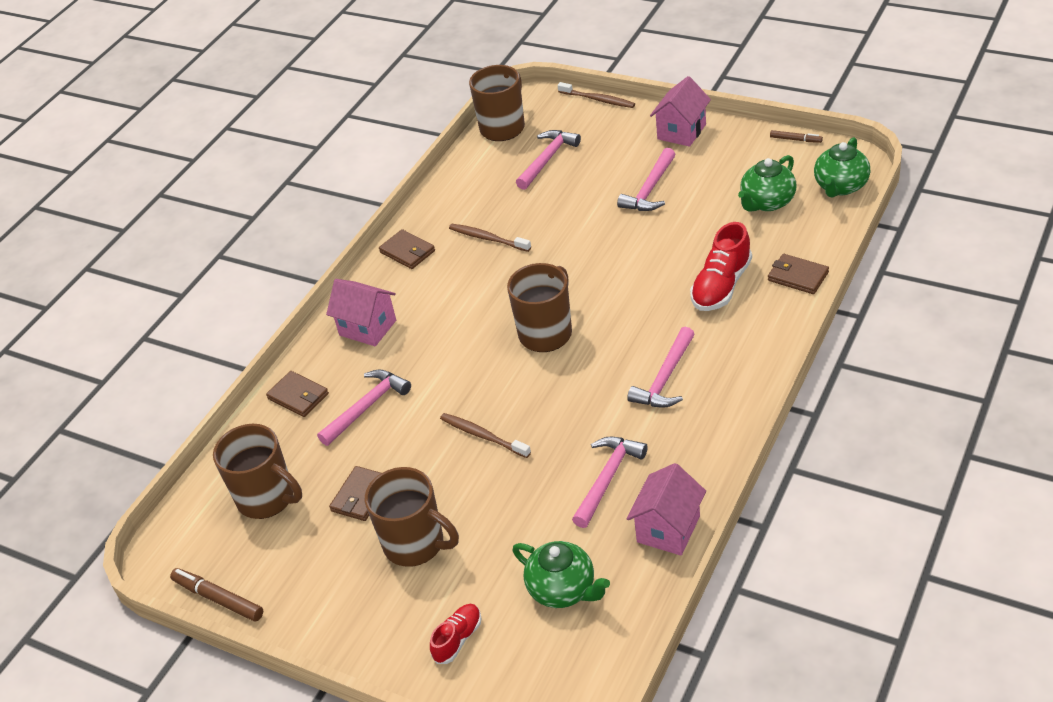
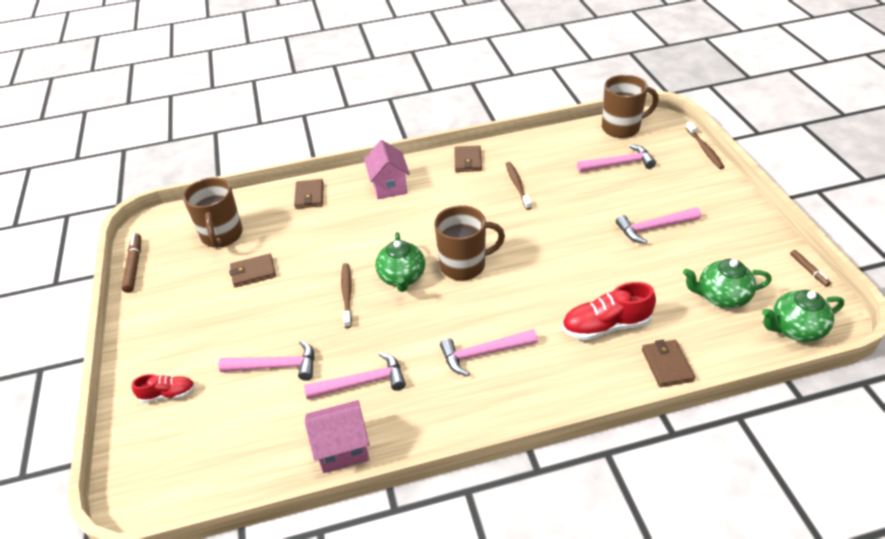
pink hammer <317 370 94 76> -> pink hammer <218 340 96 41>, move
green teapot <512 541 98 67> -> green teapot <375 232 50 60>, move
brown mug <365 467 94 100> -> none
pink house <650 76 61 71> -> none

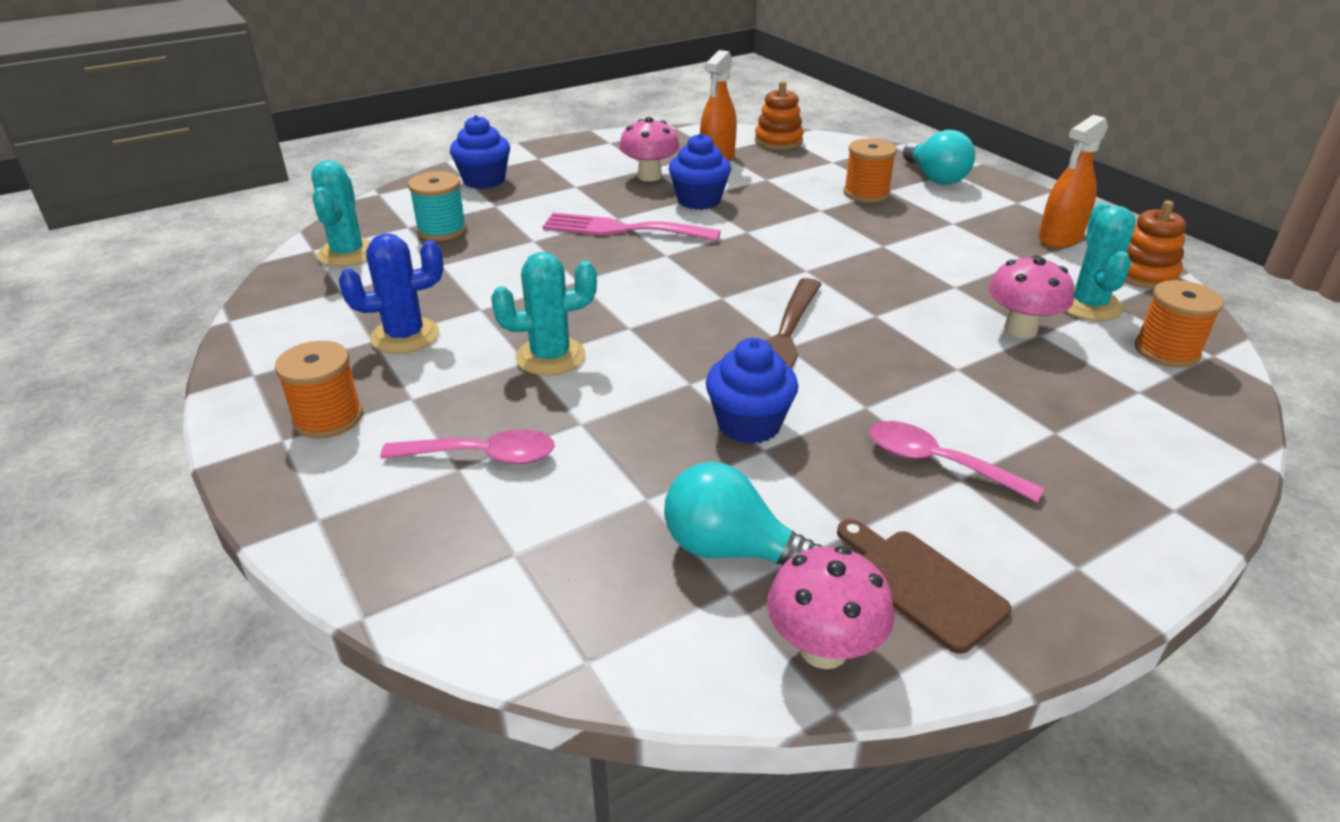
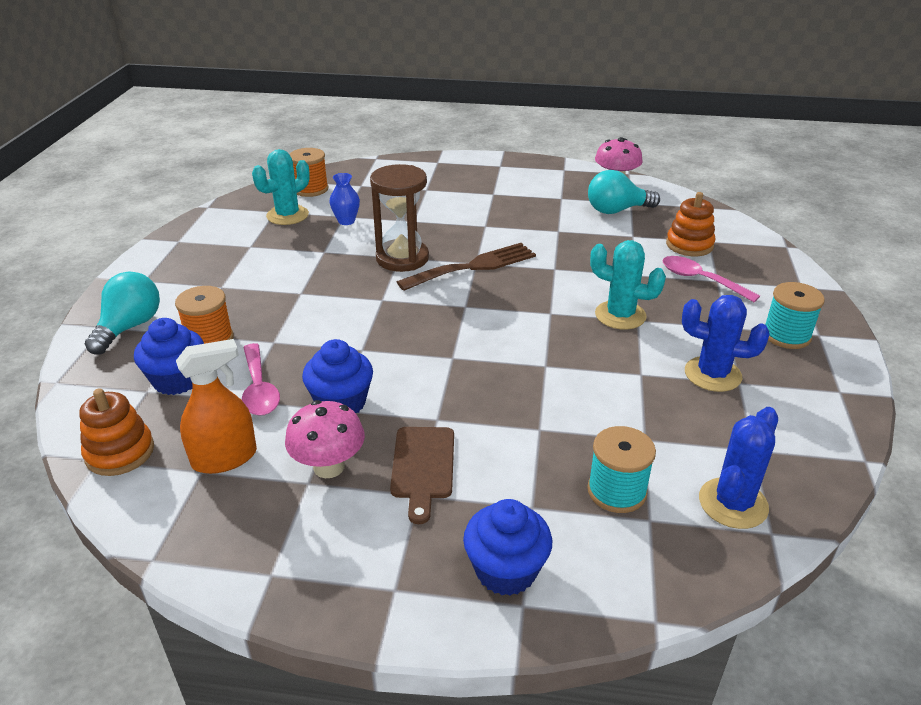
blue cupcake <706 338 92 106> -> blue cupcake <134 318 70 77>, move
pink spoon <869 421 175 81> -> pink spoon <242 343 38 73>, move
pink mushroom <988 255 86 83> -> blue vase <329 173 31 52>
none -> brown hourglass <370 164 59 108>
brown cutting board <837 519 174 135> -> brown cutting board <390 427 64 97>, move
turquoise light bulb <664 462 159 104> -> turquoise light bulb <588 170 72 44>, 105 degrees clockwise
orange stacking toy <1125 201 61 88> -> orange stacking toy <666 192 49 64>, move
turquoise cactus <311 160 60 107> -> blue cactus <699 407 79 122>
orange spool <275 341 88 97> -> turquoise spool <765 282 60 67>
pink fork <542 212 179 29> -> none
orange spray bottle <1039 115 69 133> -> none

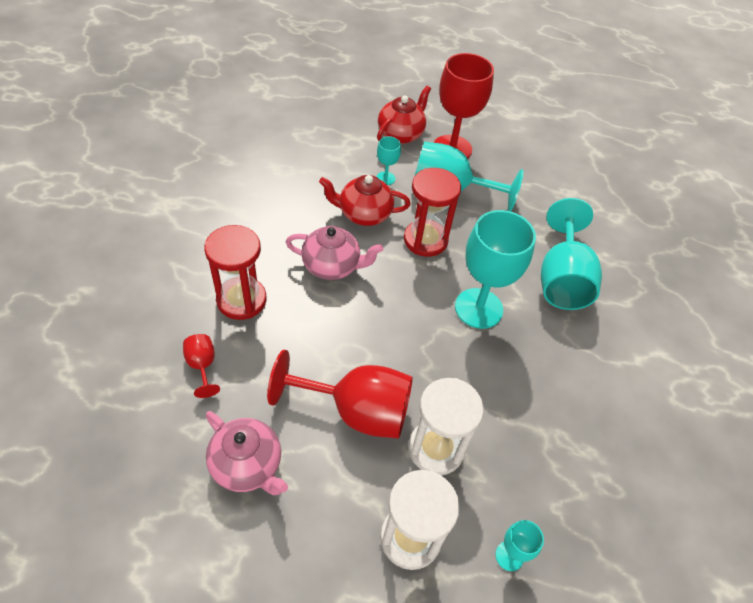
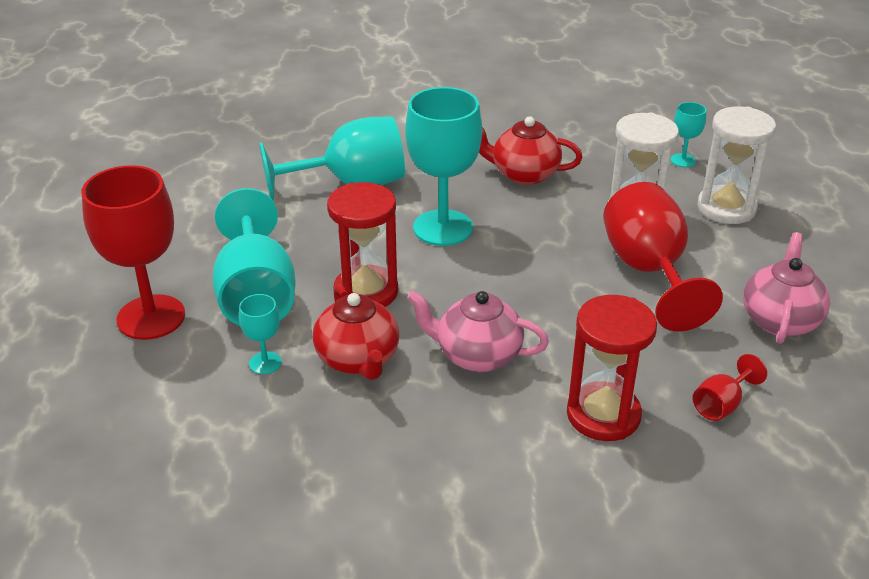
pink teapot <286 226 97 54> -> pink teapot <407 291 142 81>, 60 degrees counterclockwise
red teapot <377 86 54 58> -> red teapot <479 116 104 69>, move

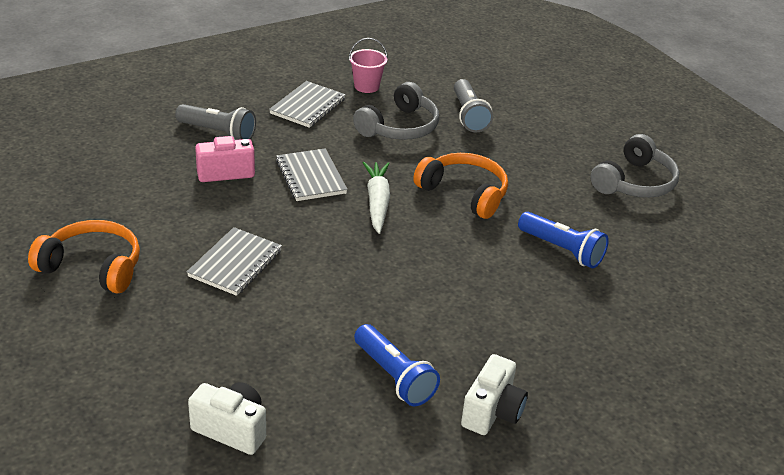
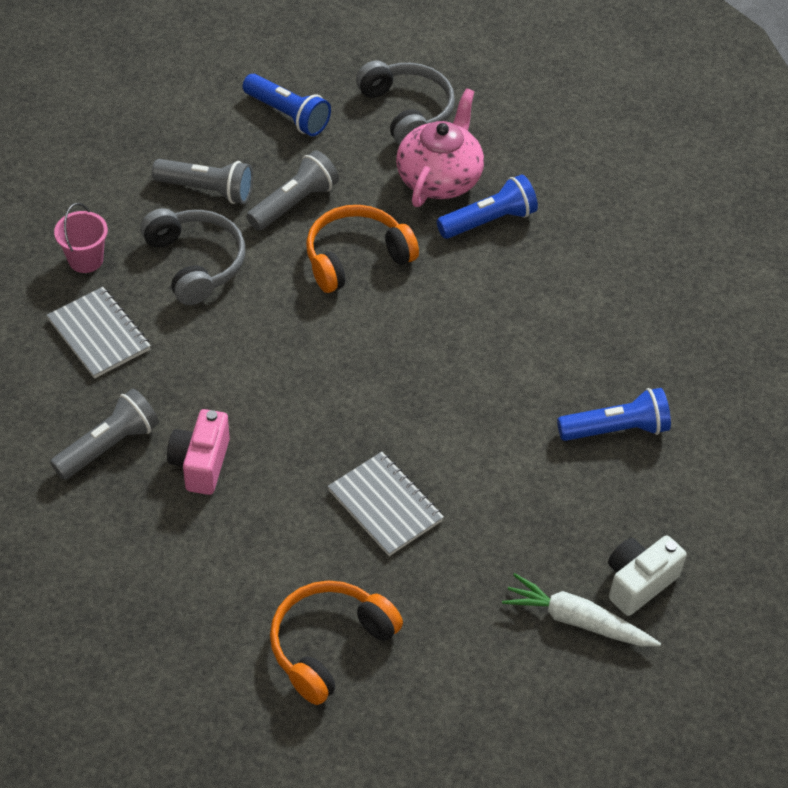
none -> blue flashlight <243 74 88 62>
none -> grey flashlight <247 150 92 81>
none -> pink teapot <396 88 88 119>
white carrot <363 162 27 72> -> white carrot <502 573 159 74>, move
grey notebook <276 148 71 53> -> none
white camera <461 354 67 81> -> none

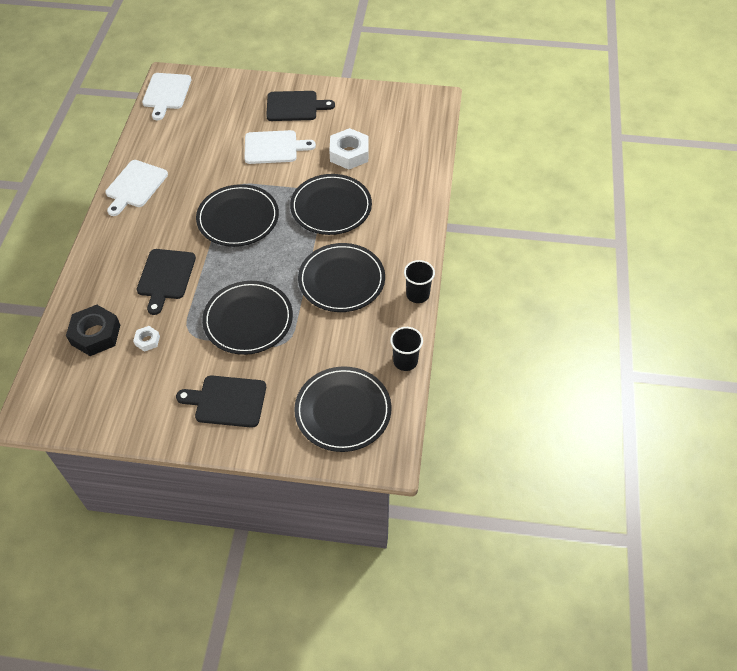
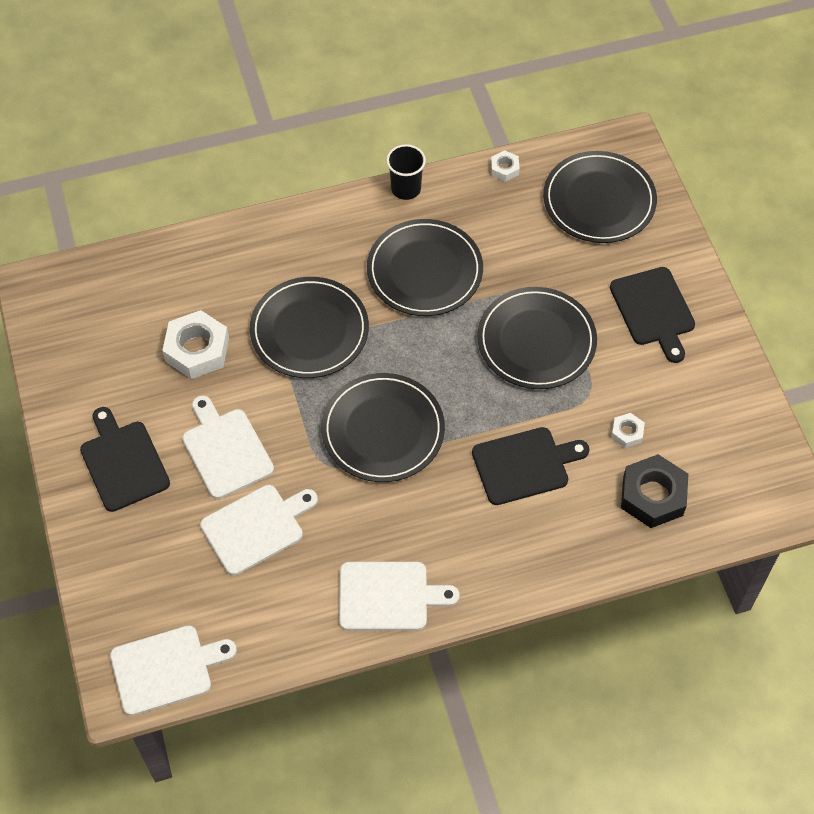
none -> white cutting board <200 485 118 90>
black cup <390 327 33 44> -> white nut <491 150 29 32>

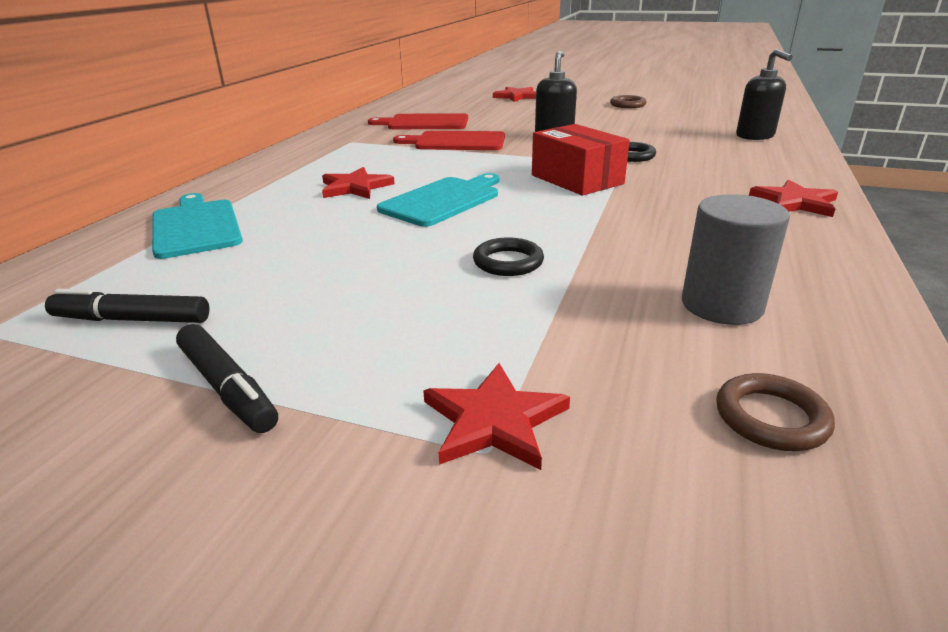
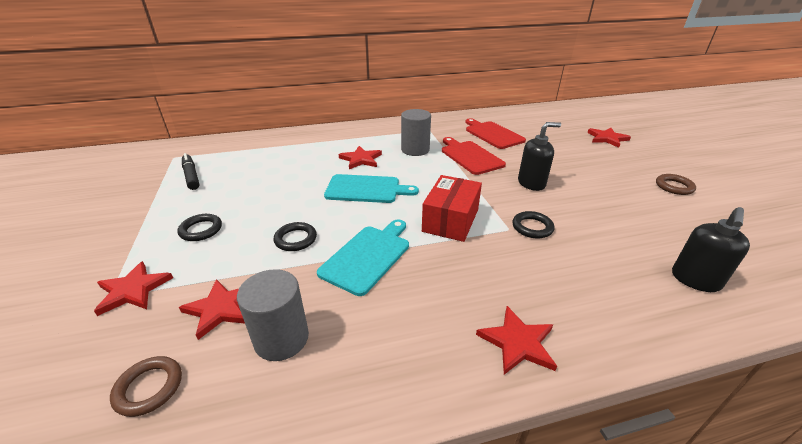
none -> black ring <177 214 45 27>
none -> red star <179 279 66 61>
turquoise cutting board <152 193 91 66> -> turquoise cutting board <317 220 92 76>, move
none -> grey cylinder <401 109 30 47>
black marker <176 324 102 109> -> none

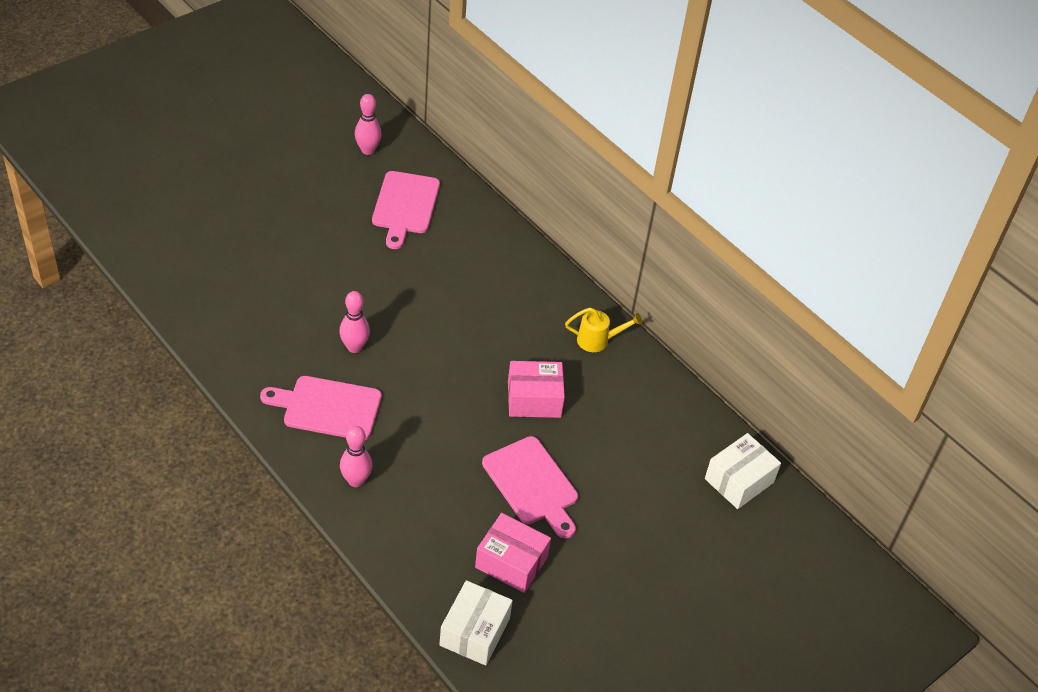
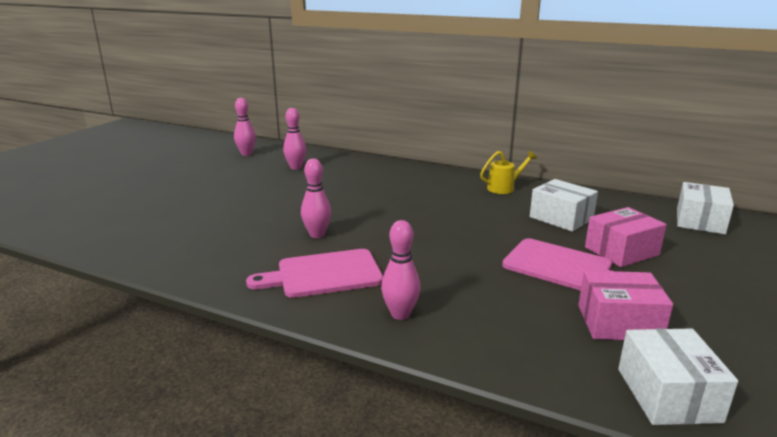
pink cutting board <372 171 68 78> -> pink bowling pin <283 108 23 62>
none -> white box <530 179 68 53>
pink box <508 361 57 57> -> pink box <585 207 82 60>, move

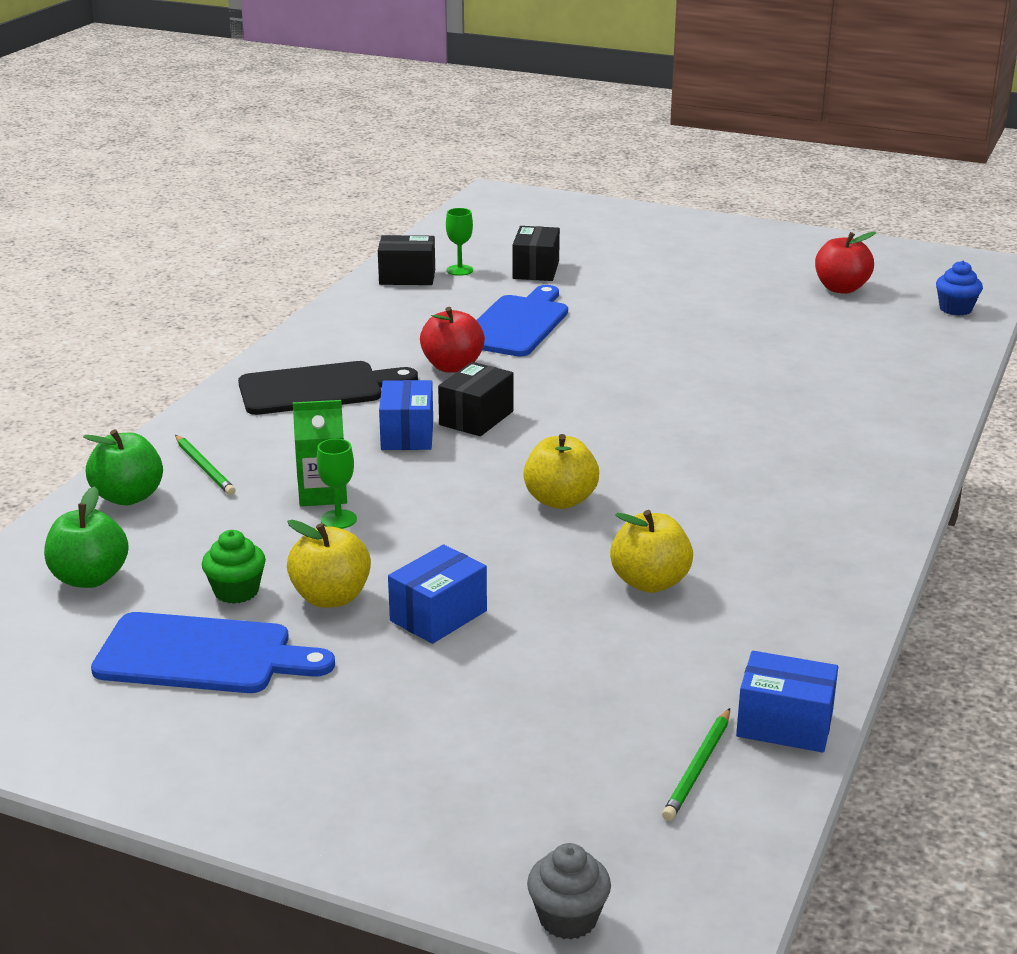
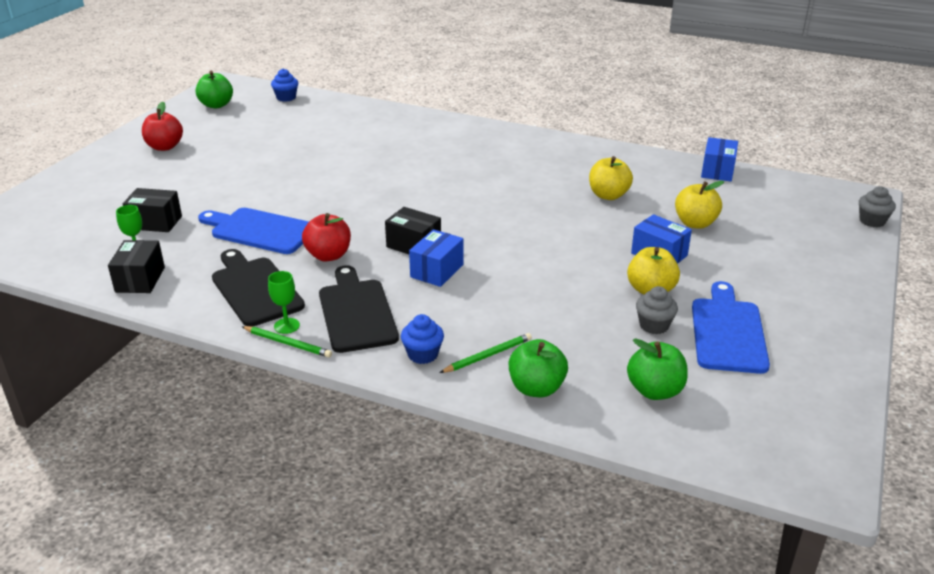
red apple <815 232 61 62> -> red apple <142 102 41 49>, move
none -> green apple <195 71 38 37>
none -> black cutting board <212 249 93 78>
green pencil <662 708 68 113> -> green pencil <241 326 91 32>, move
green goblet <317 439 40 90> -> green goblet <268 271 32 63>, move
none -> blue cupcake <401 314 43 50>
blue box <379 380 54 70> -> blue box <409 229 55 58>, 60 degrees counterclockwise
green cupcake <202 530 64 74> -> grey cupcake <636 286 42 48>
yellow apple <523 434 76 75> -> yellow apple <675 181 49 48>, move
green carton <293 400 54 106> -> none

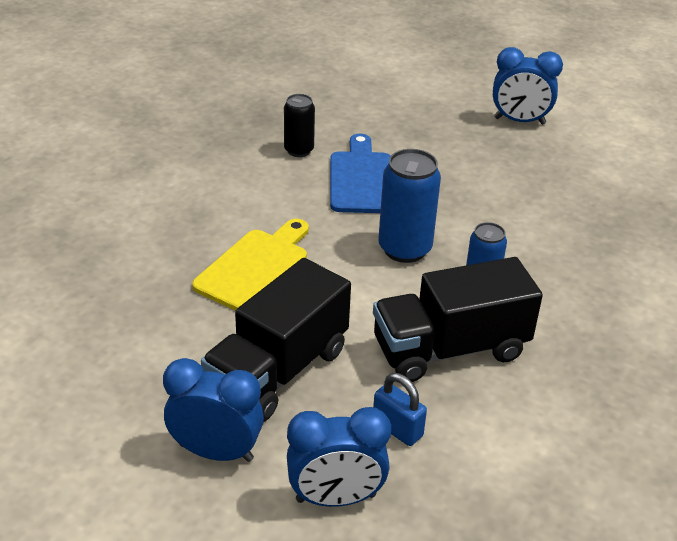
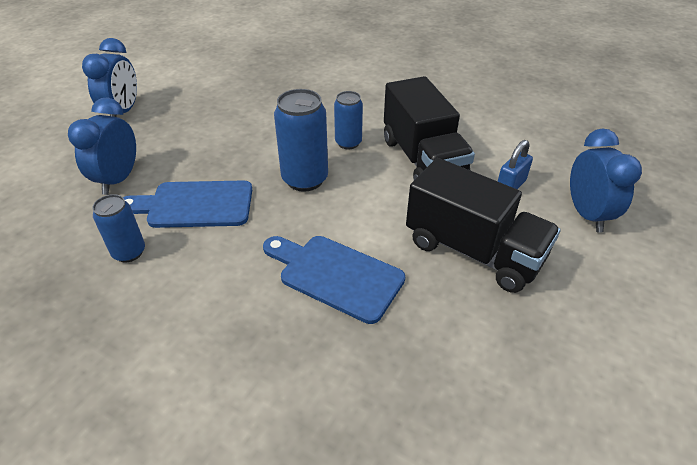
blue clock <163 358 101 104> -> blue clock <68 98 68 97>, move
black can <284 94 31 63> -> blue can <92 194 53 69>
yellow cutting board <192 219 117 92> -> blue cutting board <263 236 142 88>

